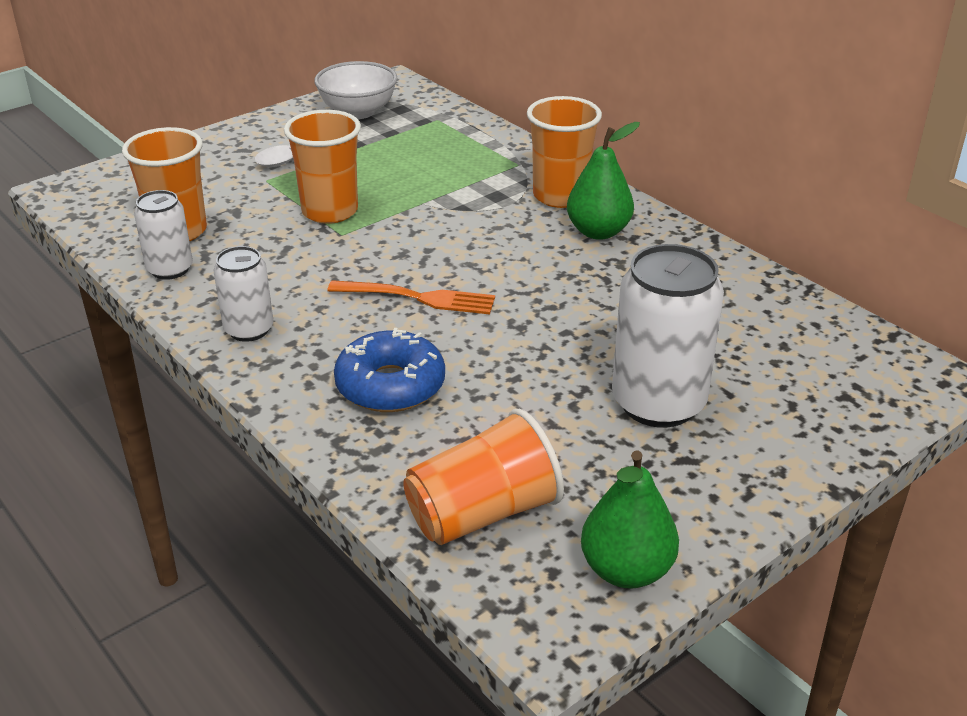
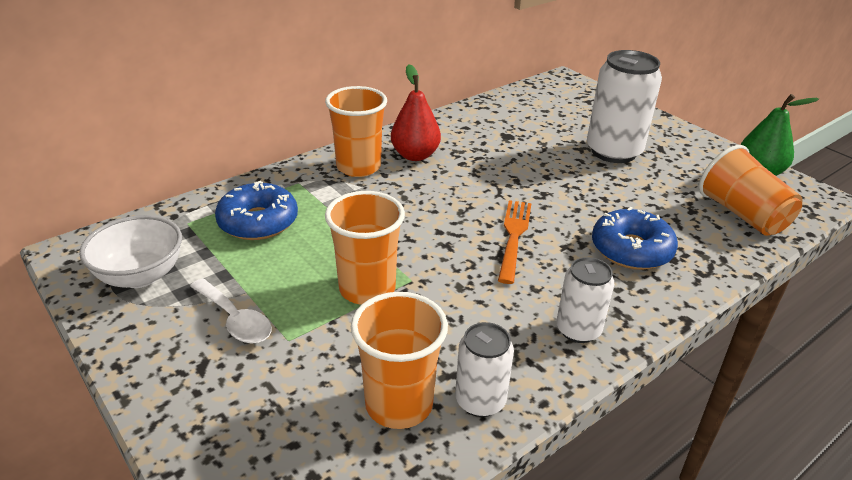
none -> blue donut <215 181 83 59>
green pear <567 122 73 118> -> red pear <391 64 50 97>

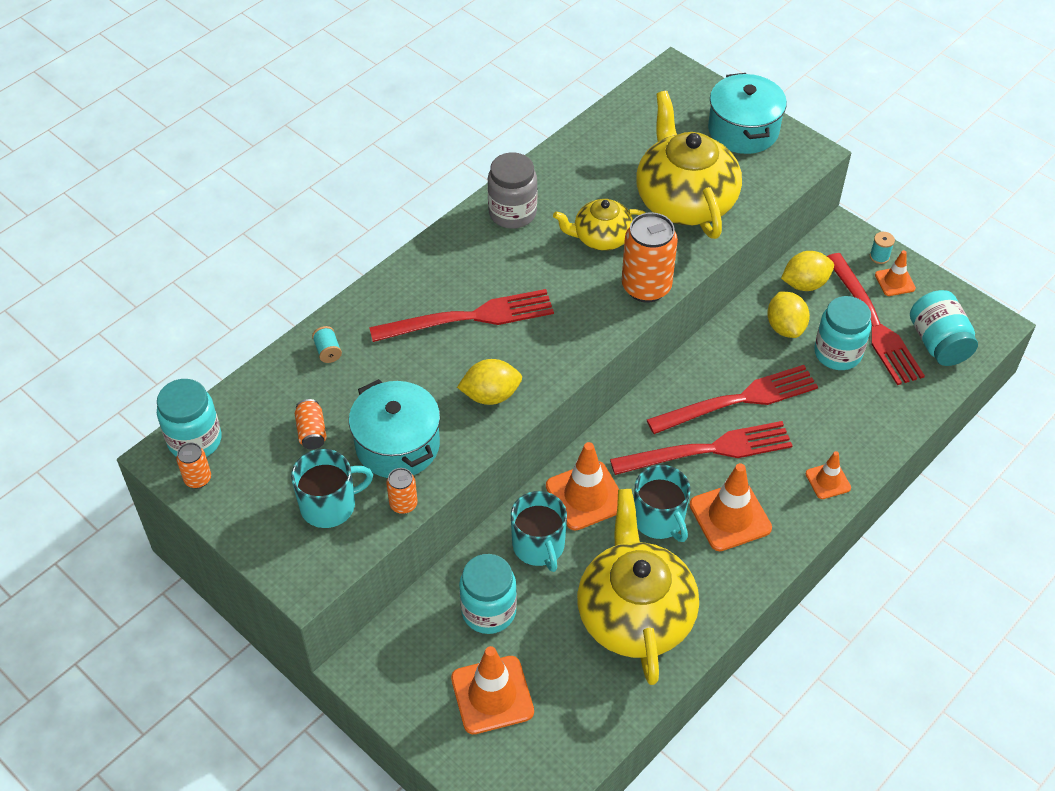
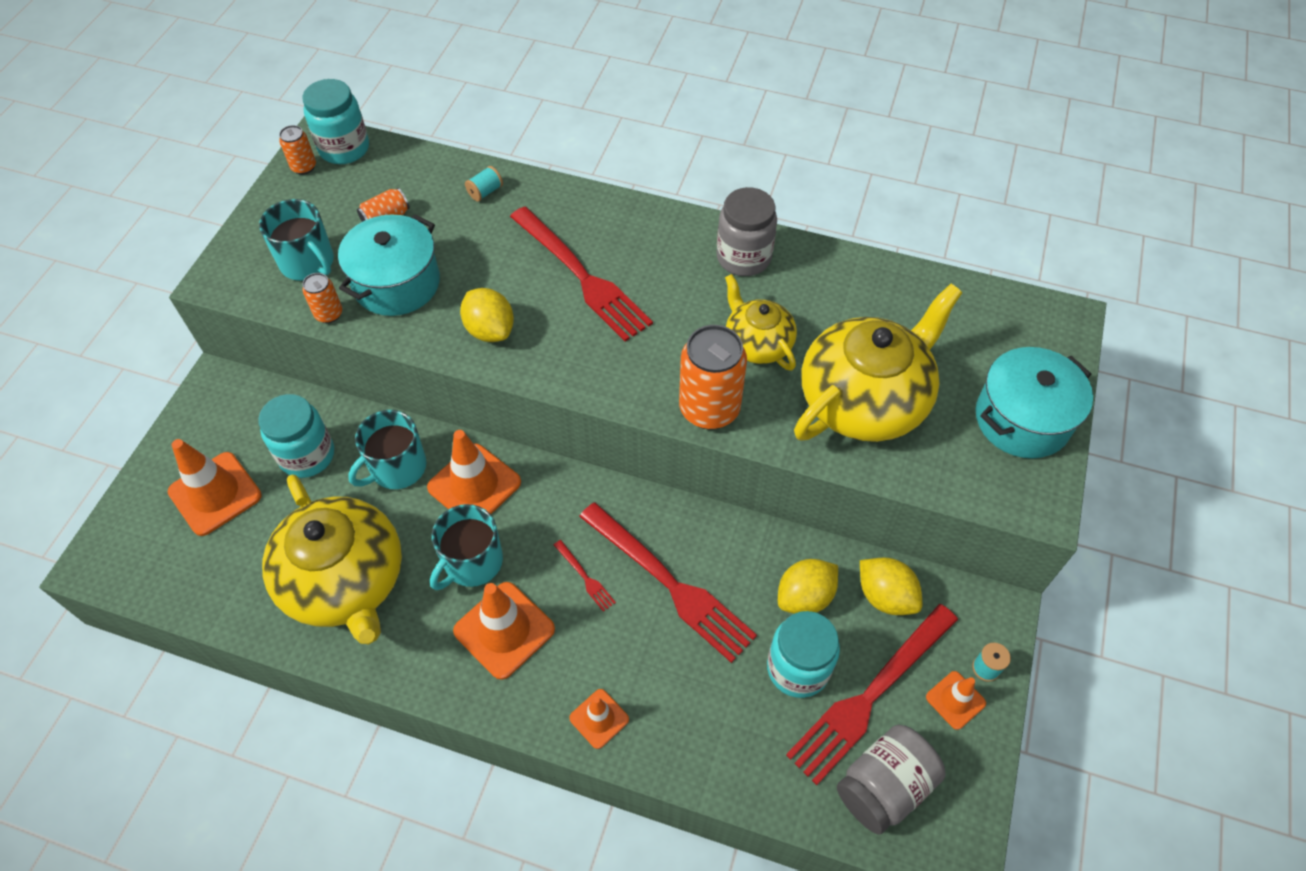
yellow teapot <577 489 122 196> -> yellow teapot <262 475 140 169>, 90 degrees clockwise
red fork <610 421 183 54> -> red fork <554 540 62 72>, x0.41
turquoise jar <910 290 68 76> -> grey jar <837 725 109 109>

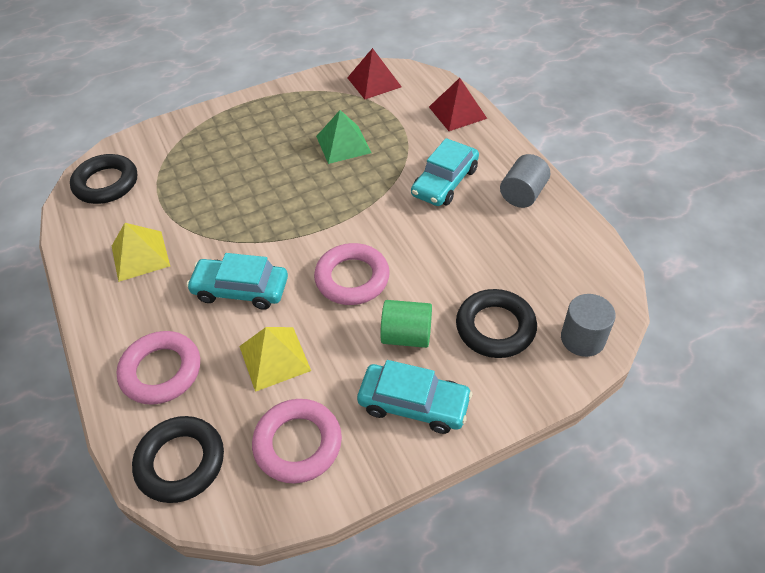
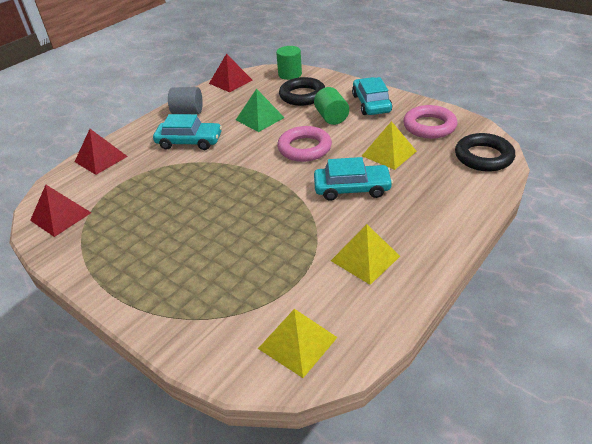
none -> red pyramid <209 54 43 38>
green pyramid <316 110 55 54> -> green pyramid <236 89 49 43>, move
black ring <70 154 67 50> -> yellow pyramid <258 309 80 69>
grey cylinder <561 294 55 63> -> green cylinder <276 46 26 34>
turquoise car <186 253 102 57> -> turquoise car <314 157 79 44>, 75 degrees counterclockwise
pink ring <116 331 84 74> -> none

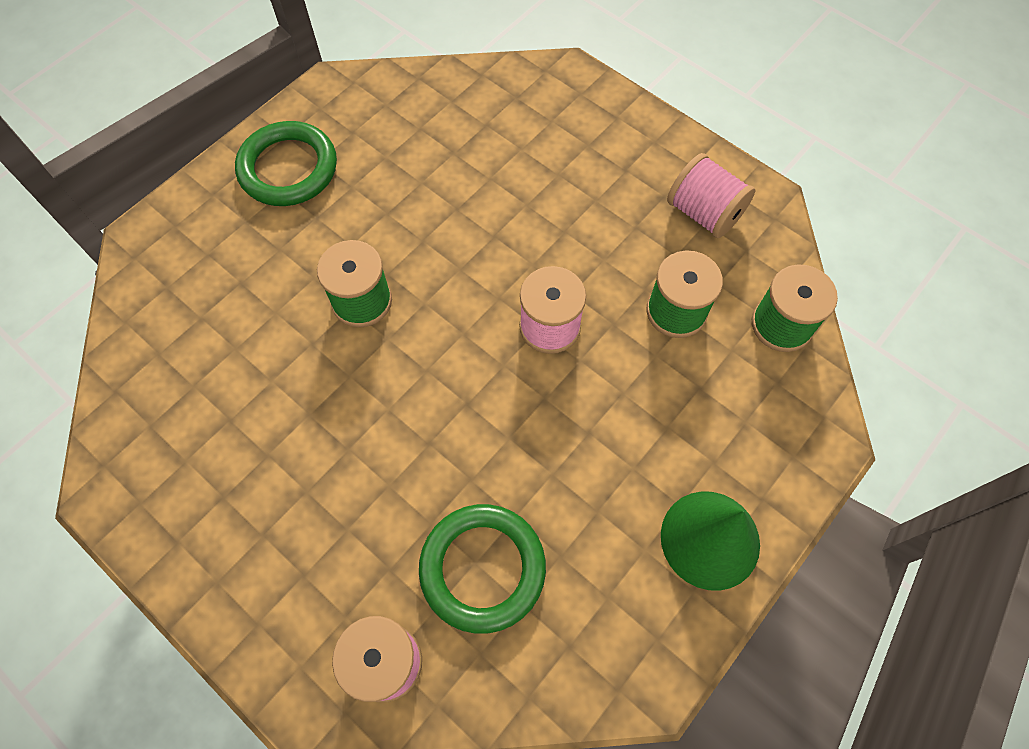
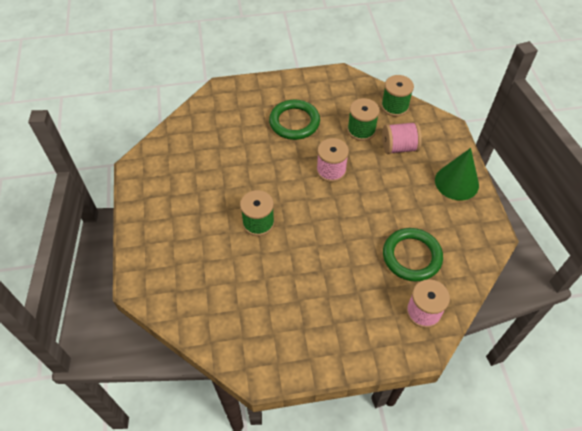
green ring <235 121 102 85> -> green ring <269 100 51 40>, move
pink spool <667 153 88 85> -> pink spool <382 122 40 32>, move

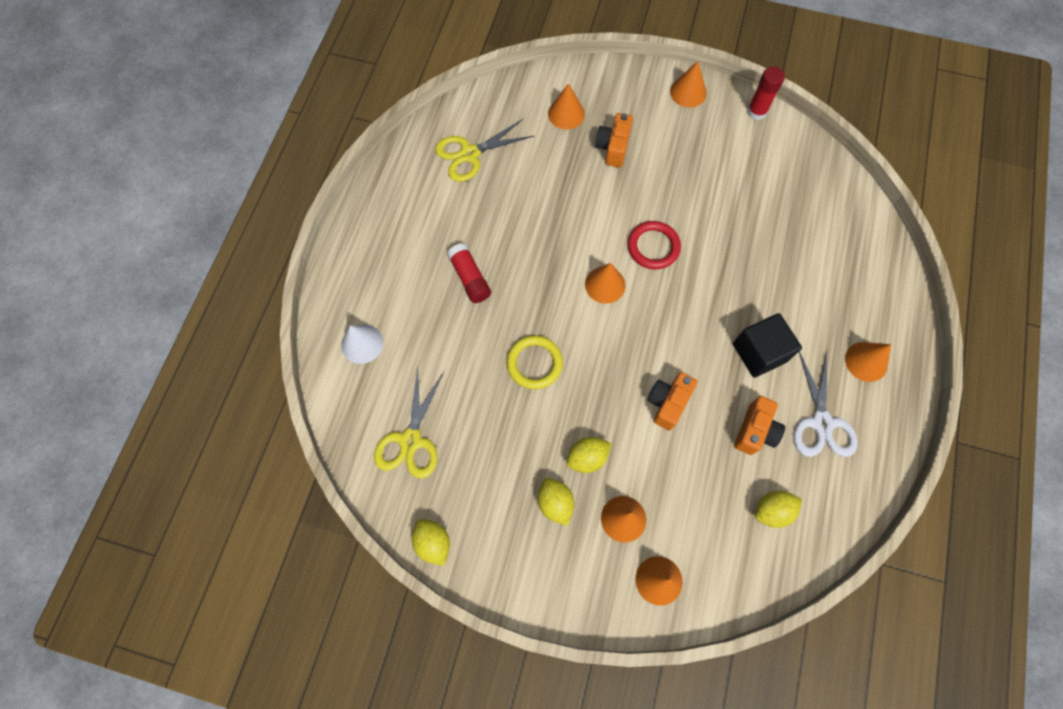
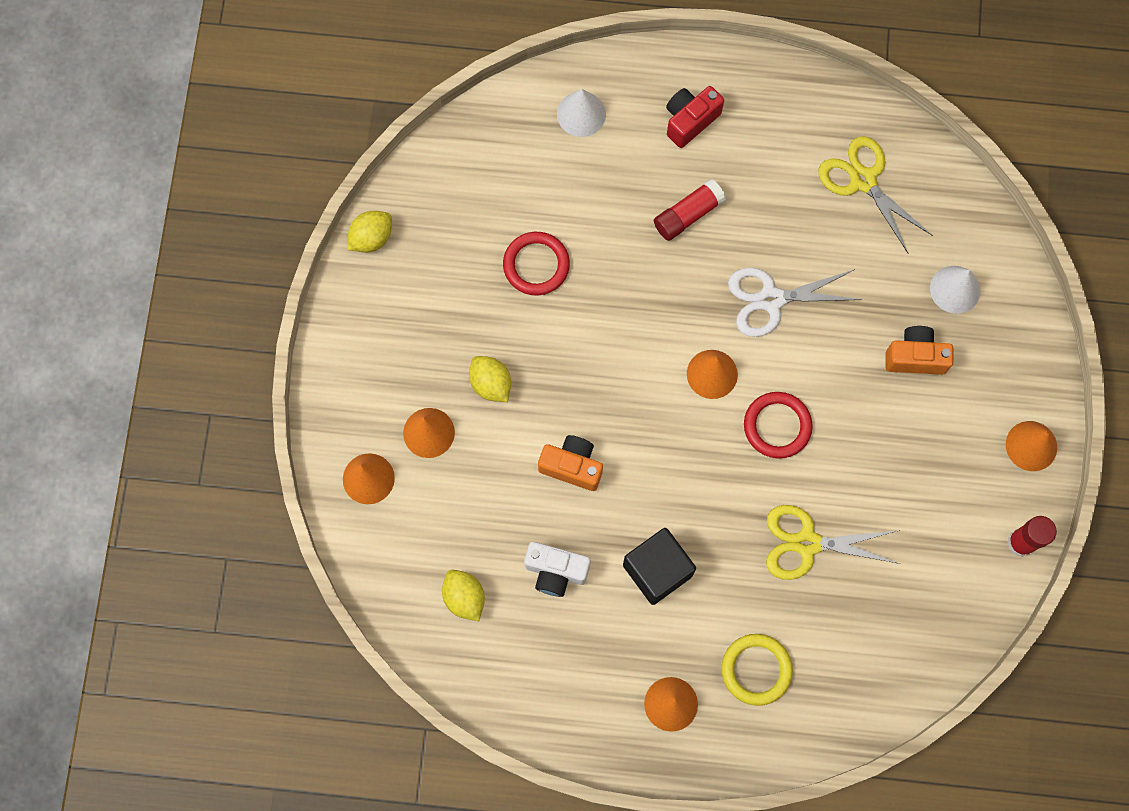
none -> red ring <503 232 67 63>
orange camera <734 396 51 59> -> white camera <524 542 67 55>
none -> red camera <666 86 58 62>
yellow ring <506 335 57 54> -> yellow ring <721 634 72 72>, move
white scissors <793 350 65 107> -> white scissors <728 268 134 69>, move
yellow scissors <374 366 70 113> -> yellow scissors <766 505 134 75>, move
orange cone <548 83 37 46> -> white cone <930 266 50 48>
yellow lemon <538 478 36 48> -> none

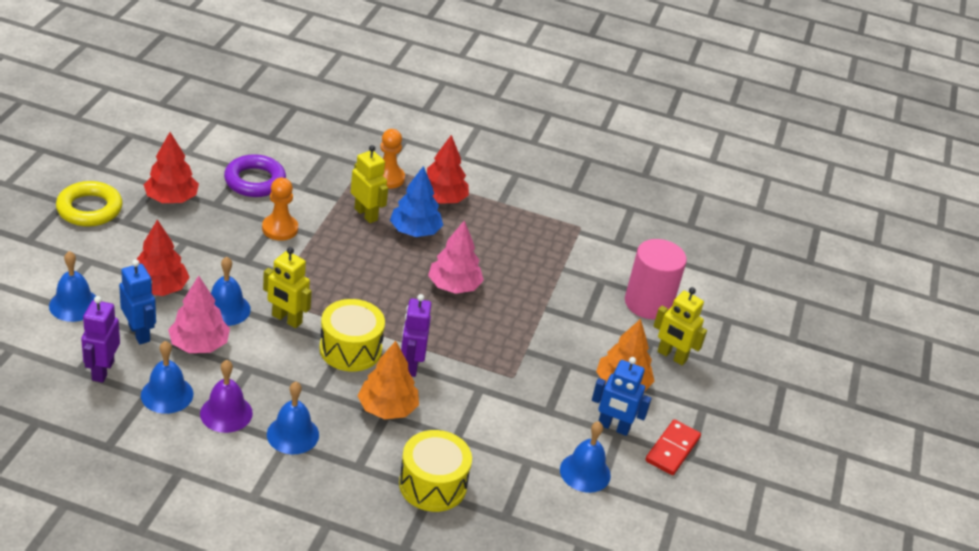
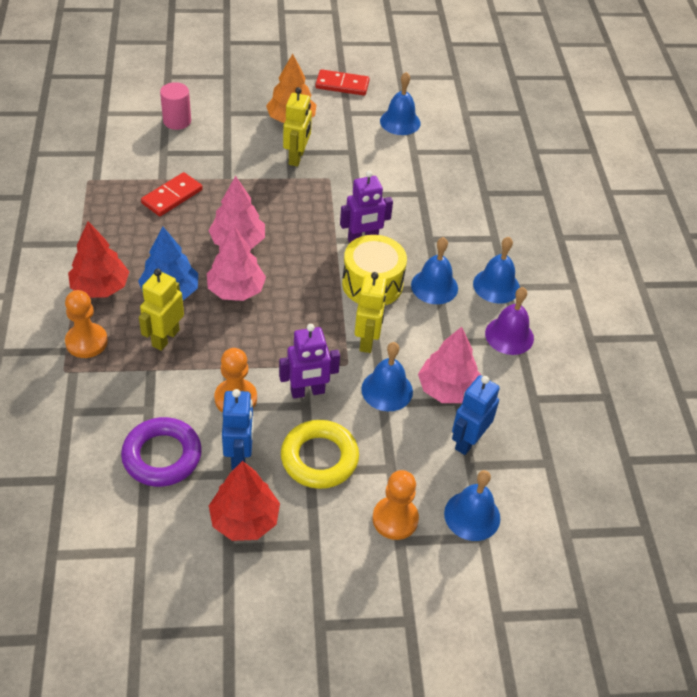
none -> red domino <141 172 62 44>
pink cylinder <625 239 62 80> -> pink cylinder <160 82 31 48>, x0.61
none -> pink tree <207 225 59 76>
blue robot <592 357 60 79> -> blue robot <222 389 32 81>, move
purple robot <81 296 39 87> -> purple robot <279 324 61 75>, move
yellow ring <56 181 67 46> -> yellow ring <281 420 78 69>, move
yellow robot <653 287 54 78> -> yellow robot <283 87 29 80>, move
none -> orange pawn <373 470 46 70>
blue bell <141 341 52 73> -> blue bell <411 237 47 67>, move
red tree <136 220 54 76> -> none
orange tree <357 341 62 78> -> none
yellow drum <399 430 73 82> -> none

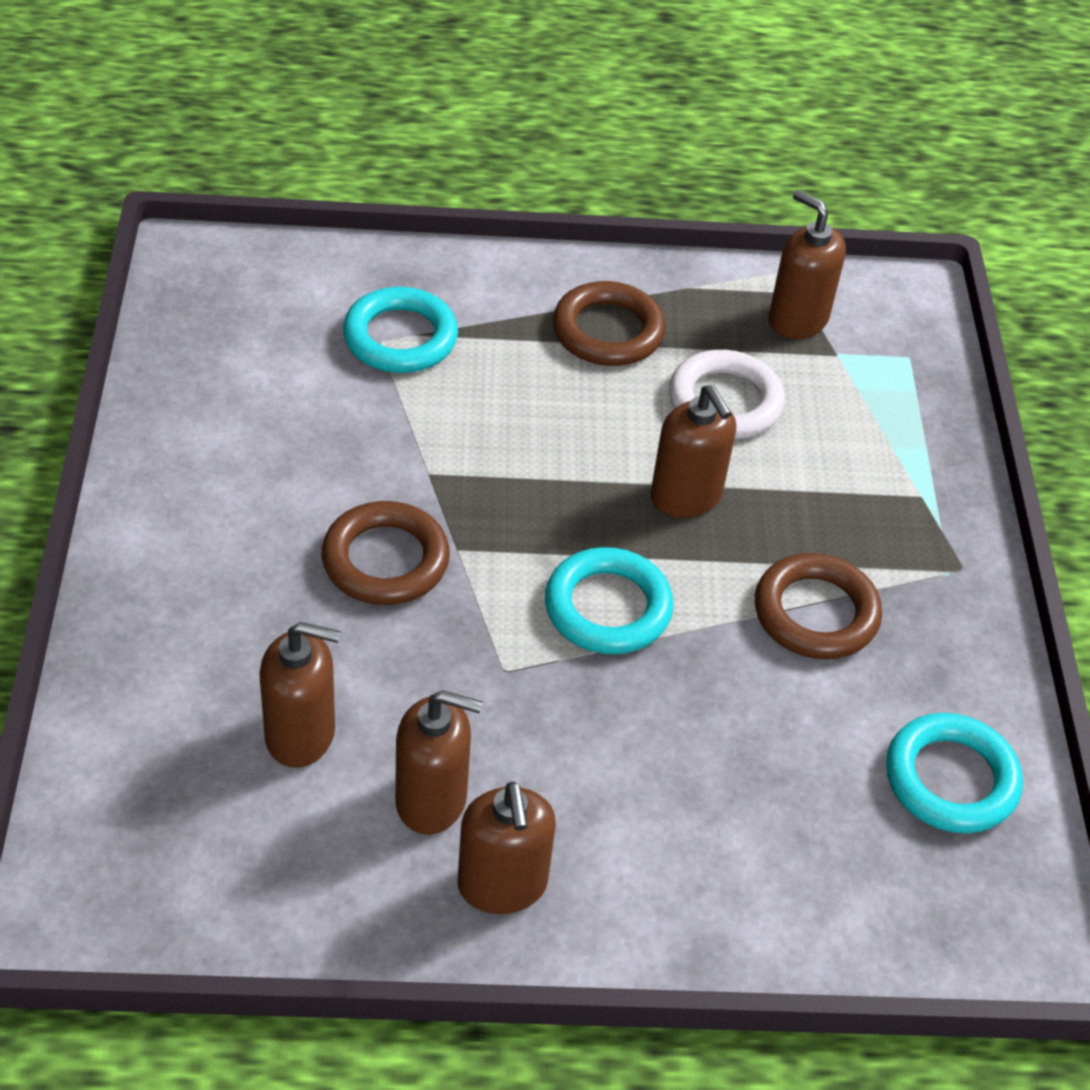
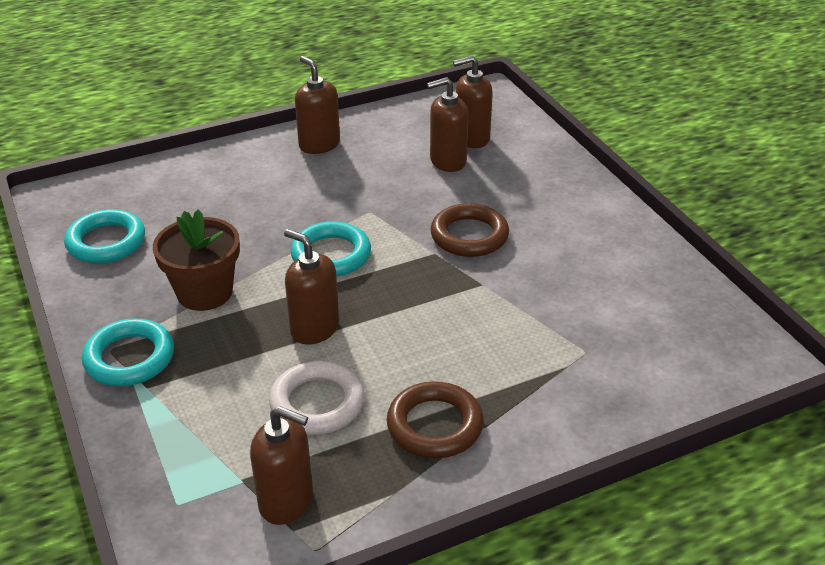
turquoise ring <343 287 115 86> -> turquoise ring <82 318 92 68>, move
brown ring <755 553 127 106> -> brown flower pot <153 209 87 102>
brown soap dispenser <395 690 88 145> -> brown soap dispenser <453 56 40 92>, move

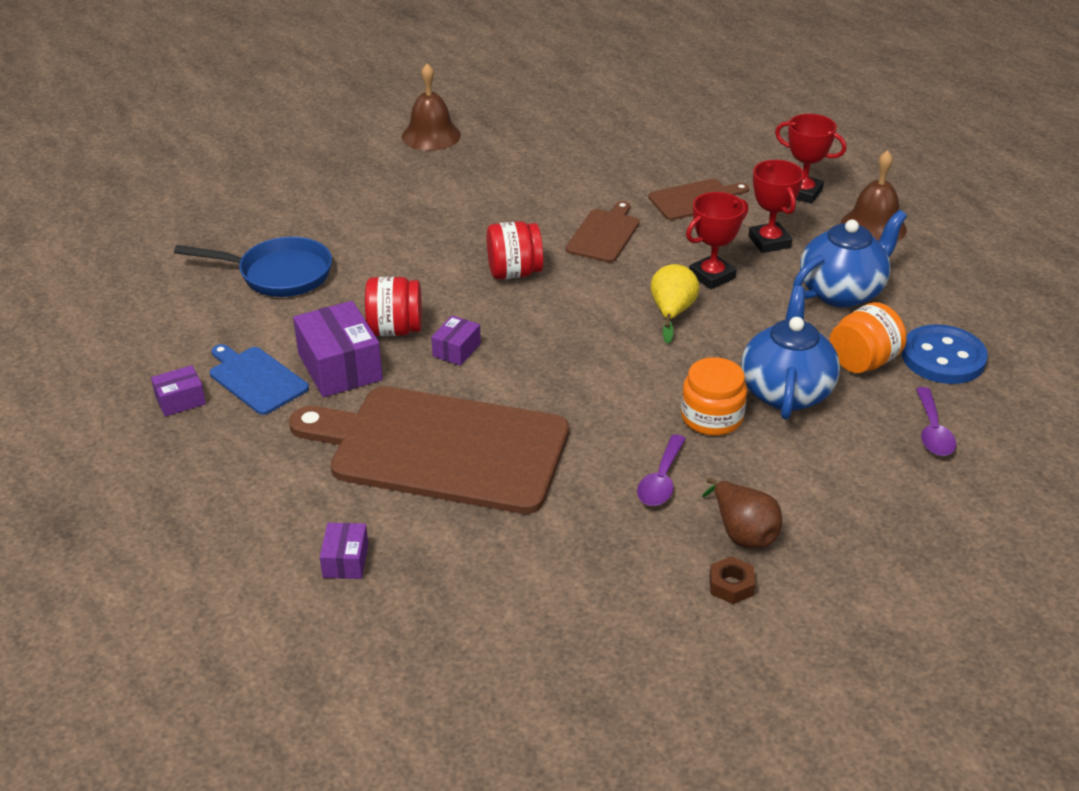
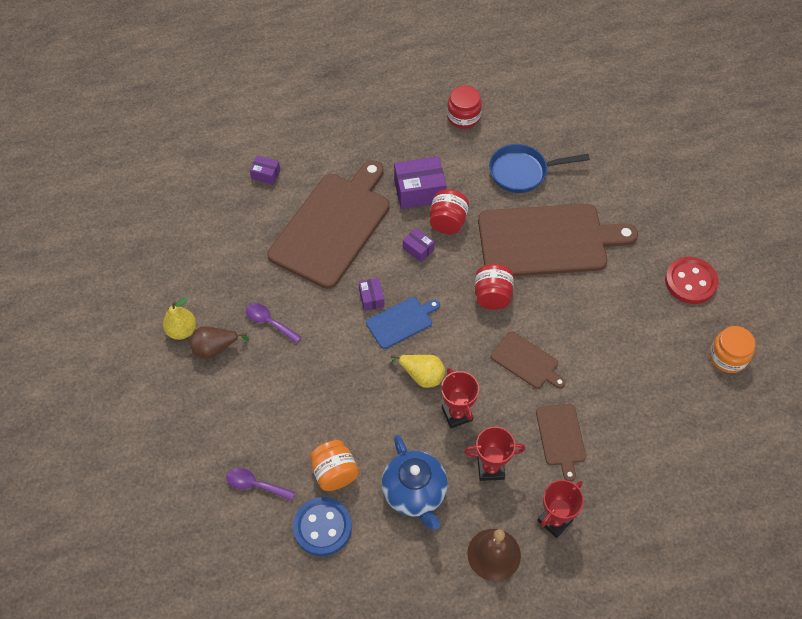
brown nut <709 556 46 48> -> yellow pear <163 297 33 43>
purple box <151 365 55 52> -> purple box <359 278 25 33>, move
blue cutting board <210 344 99 71> -> blue cutting board <366 297 74 52>, move
none -> red jar <447 86 35 43>
none -> brown cutting board <478 204 160 72>
blue pan <174 237 158 60> -> blue pan <489 144 101 49>, 60 degrees clockwise
brown bell <402 63 59 88> -> red button <665 257 53 47>
orange jar <681 357 66 79> -> orange jar <710 326 45 47>, move
blue teapot <741 286 99 134> -> none

